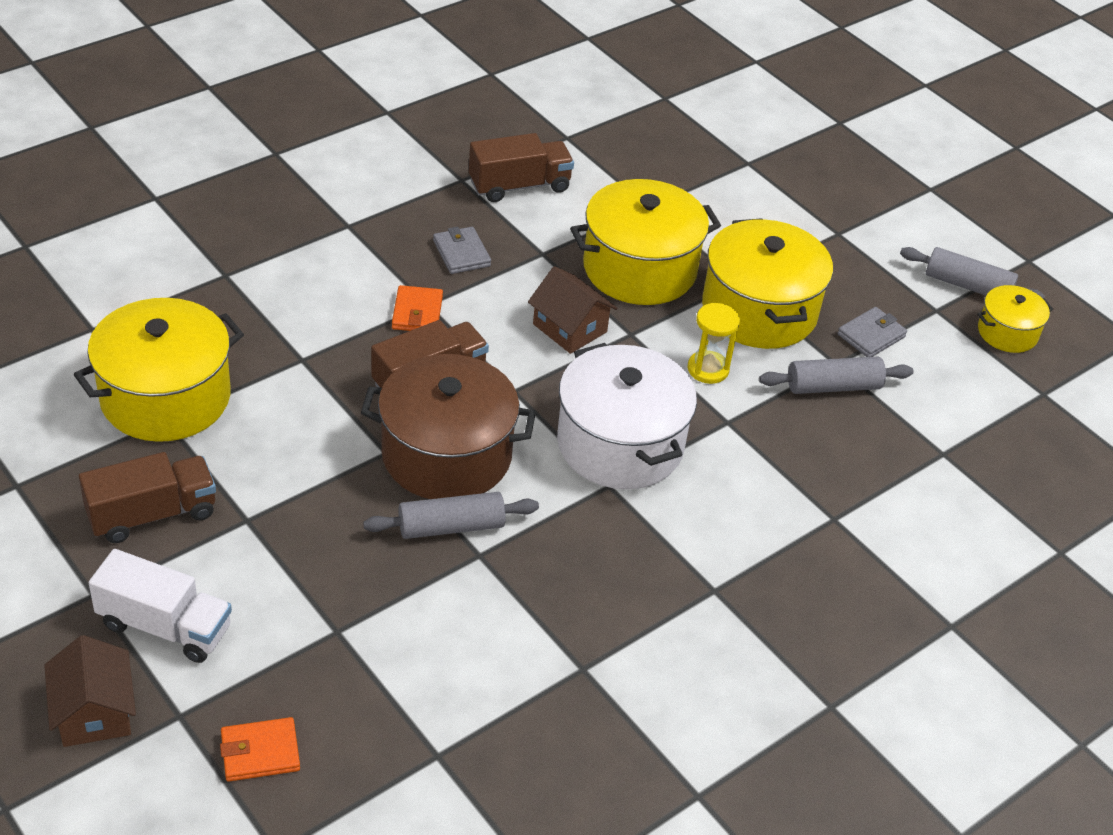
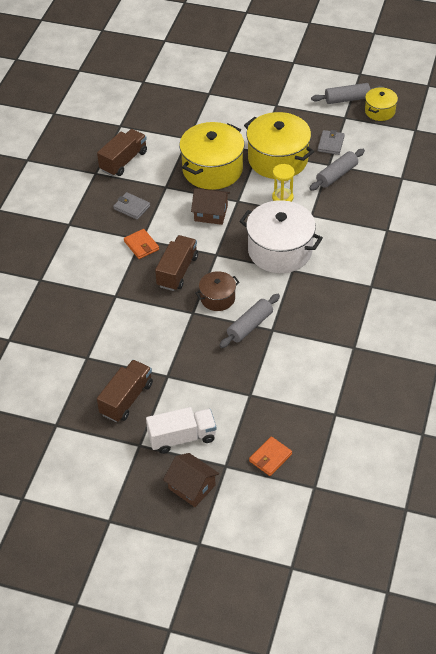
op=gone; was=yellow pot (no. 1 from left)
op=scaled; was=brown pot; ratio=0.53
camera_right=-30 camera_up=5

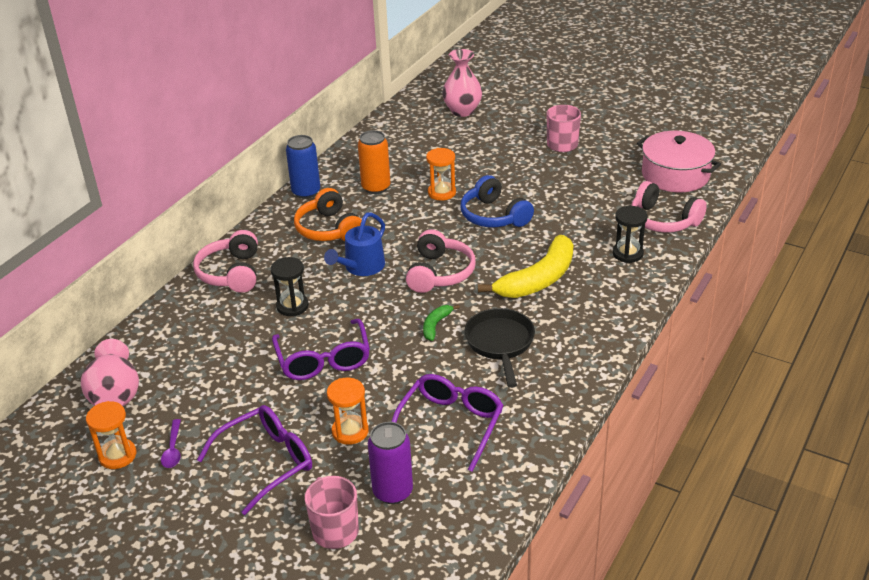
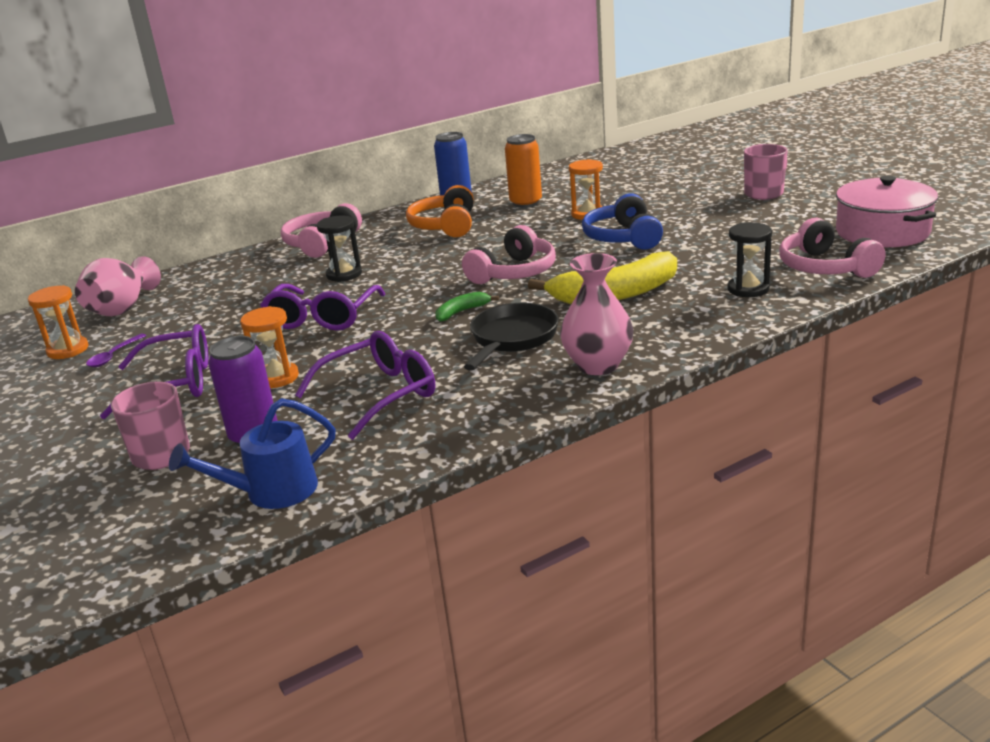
op=shifted; was=blue watering can
op=shifted; was=pink vase (no. 2 from left)
camera_right=30 camera_up=-10

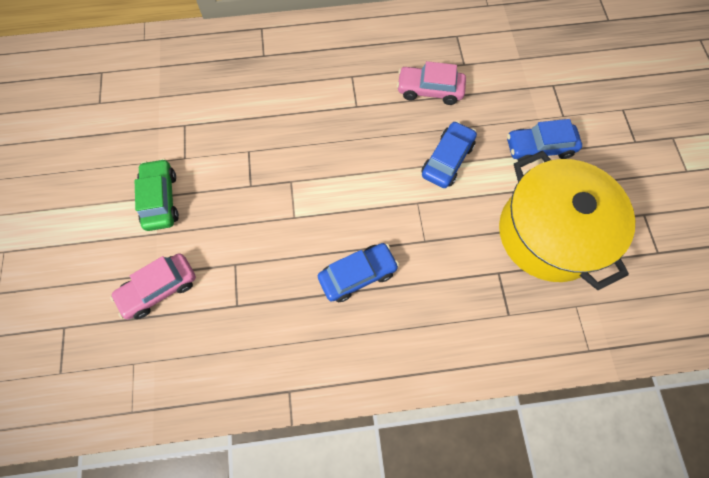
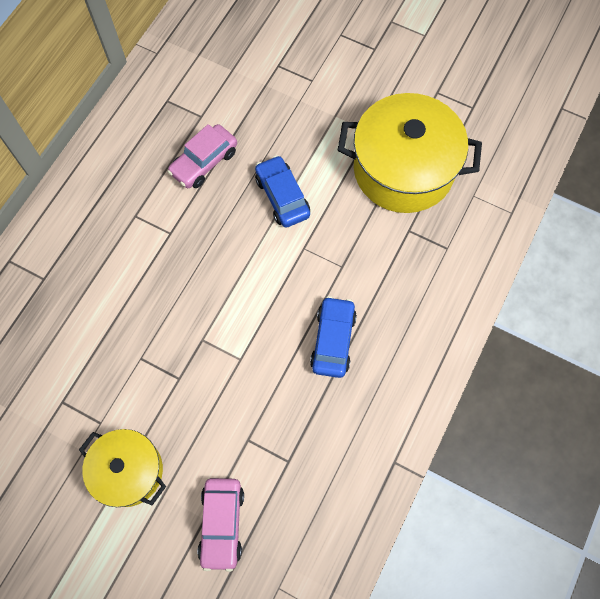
op=gone; was=blue car (no. 3 from left)
op=swapped; was=green car; now=yellow pot (no. 1 from left)
camera_right=-55 camera_up=0

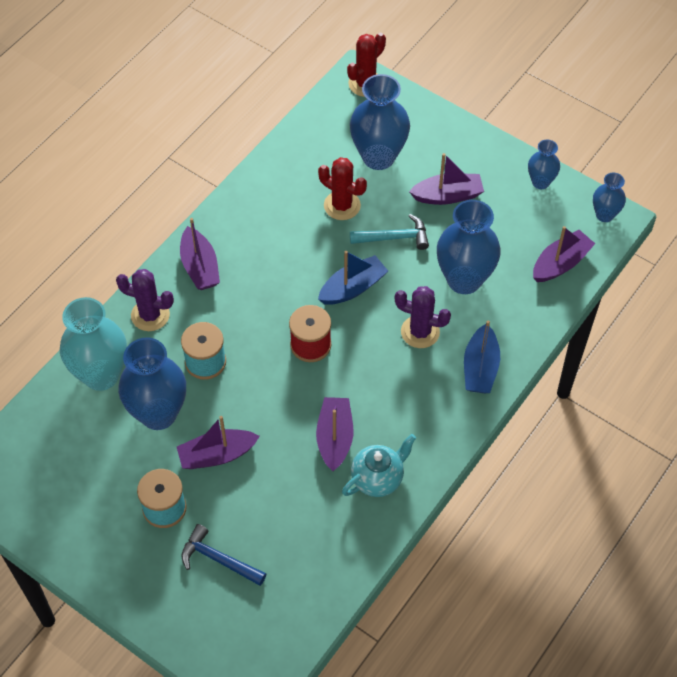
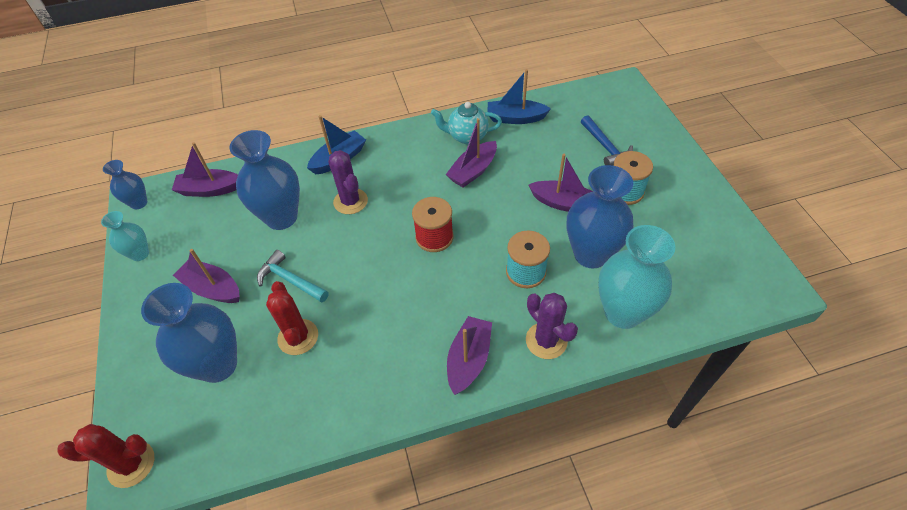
op=shifted; was=blue boat (no. 1 from left in the first image); now=blue boat (no. 2 from left)
op=repainted; was=blue vase (no. 4 from left); now=turquoise vase (no. 1 from left)
camera_right=-140 camera_up=-5

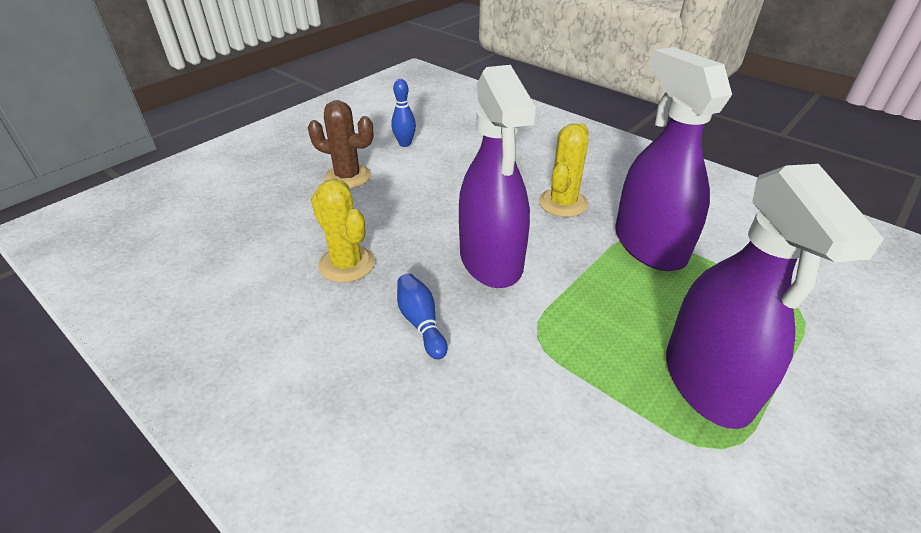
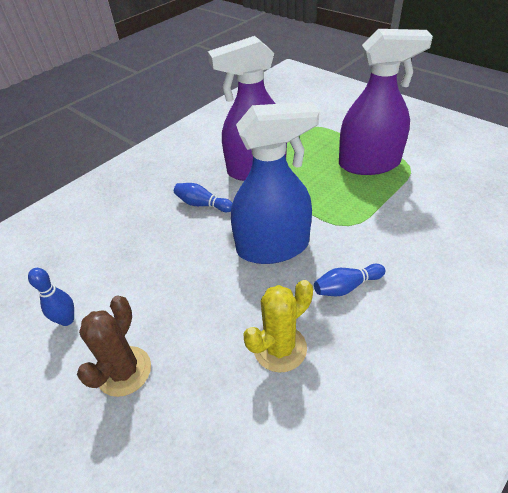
op=swapped; was=yellow cactus (no. 2 from left); now=blue bowling pin (no. 2 from left)
op=repainted; was=purple spray bottle (no. 1 from left); now=blue spray bottle
camera_right=-85 camera_up=5

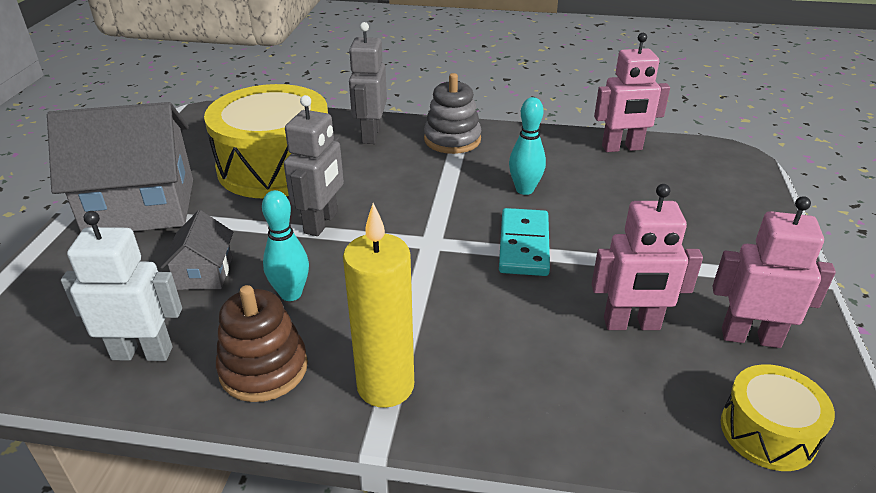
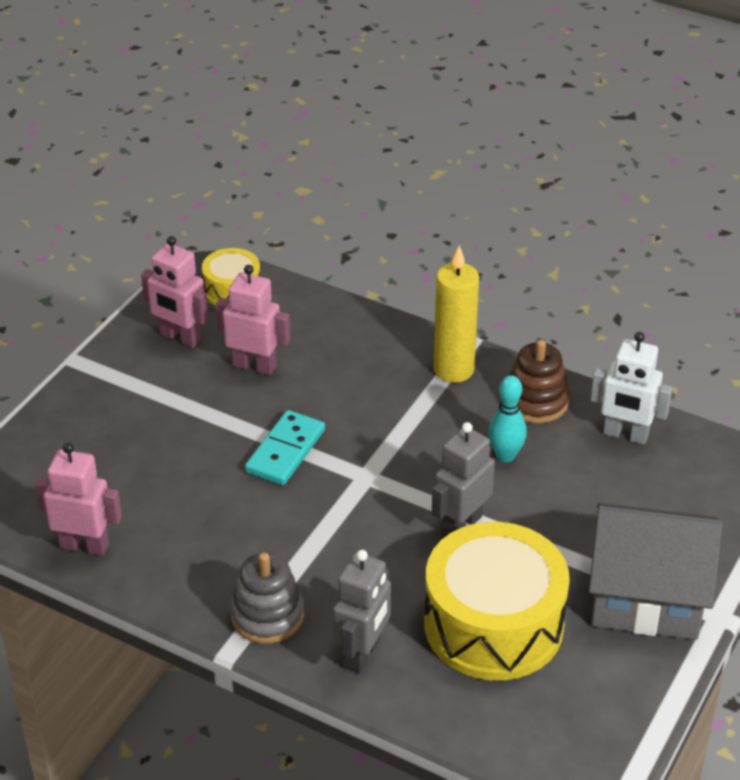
op=gone; was=grey house (no. 2 from left)
op=gone; was=turquoise bowling pin (no. 2 from left)
camera_right=-160 camera_up=5

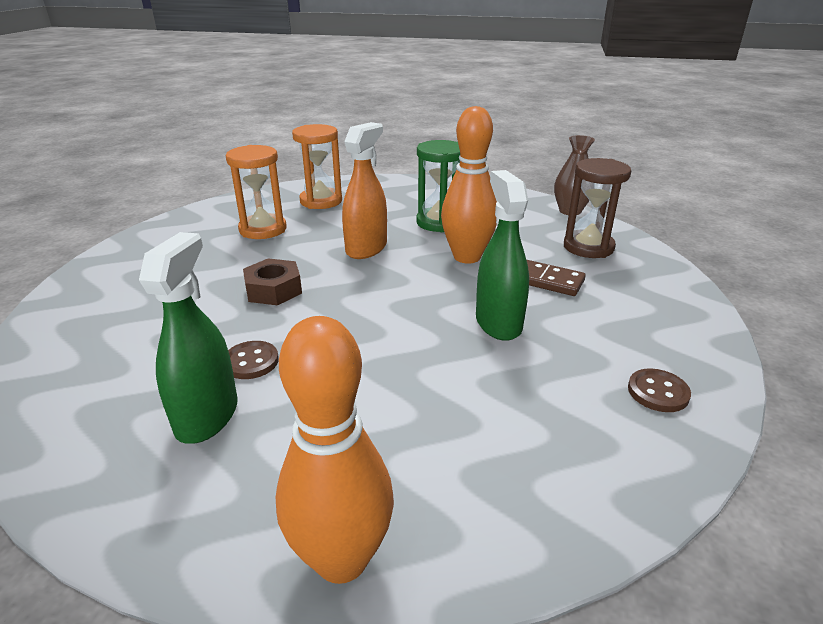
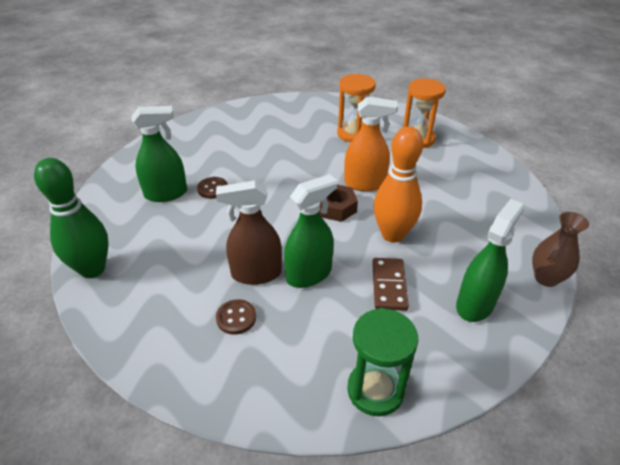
op=new; now=brown spray bottle
op=shifted; was=brown nut
op=shifted; was=green hourglass
op=shifted; was=brown button (no. 2 from left)
op=swapped; was=brown hourglass; now=green spray bottle (no. 3 from left)
op=repainted; was=orange bowling pin (no. 1 from left); now=green bowling pin
camera_right=65 camera_up=10

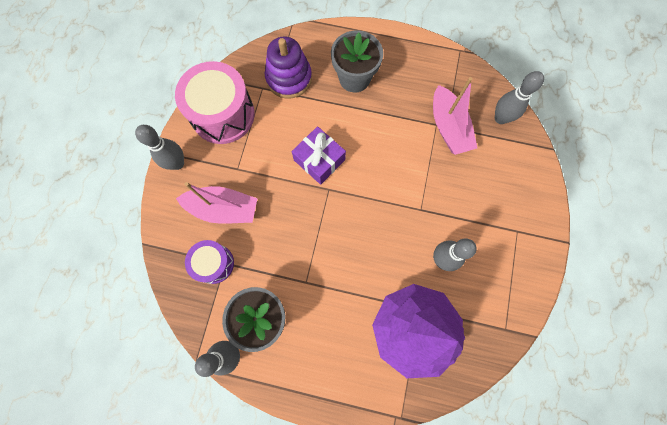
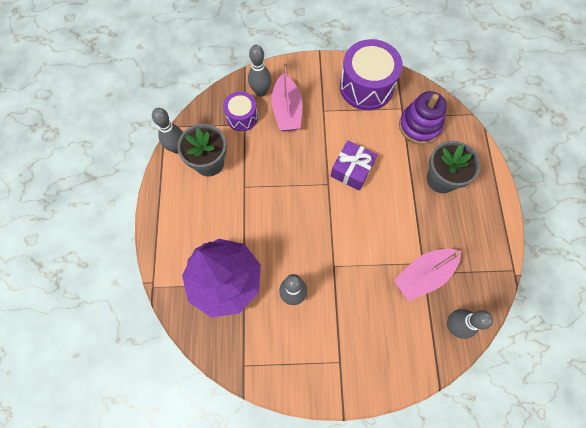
op=shifted; was=grey bowling pin (no. 1 from left in the first image); now=grey bowling pin (no. 2 from left)
op=repainted; was=pink drum; now=purple drum (no. 2 from left)
camera_right=75 camera_up=-5

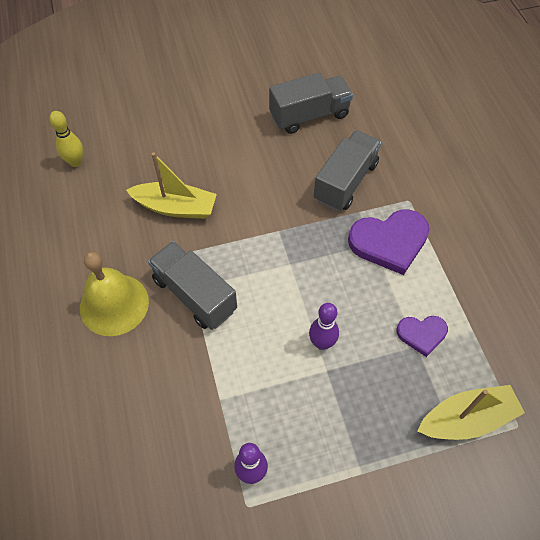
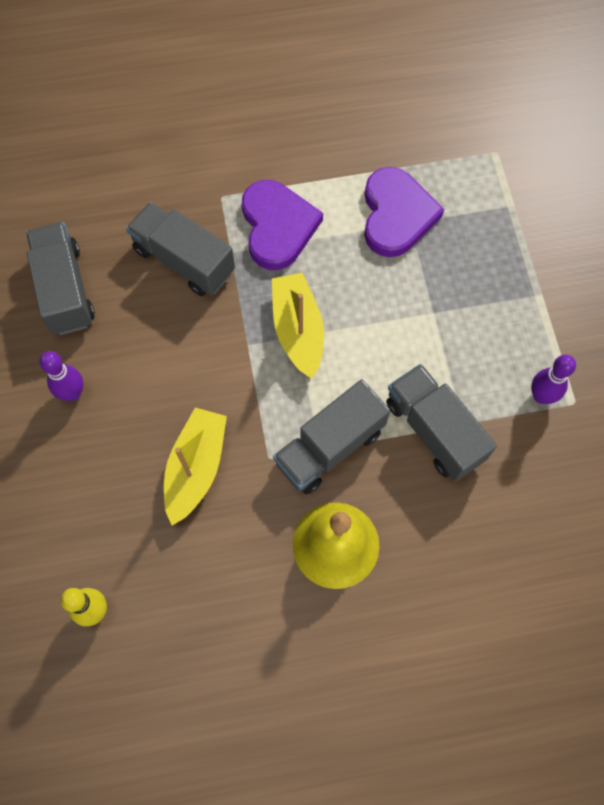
op=new; now=grey truck (no. 4 from left)
op=shifted; was=purple bowling pin (no. 2 from left in the first image); now=purple bowling pin (no. 1 from left)
op=shifted; was=yellow boat (no. 2 from left)
op=scaled; was=purple heart (no. 2 from left); ratio=1.76
camera_right=-85 camera_up=10

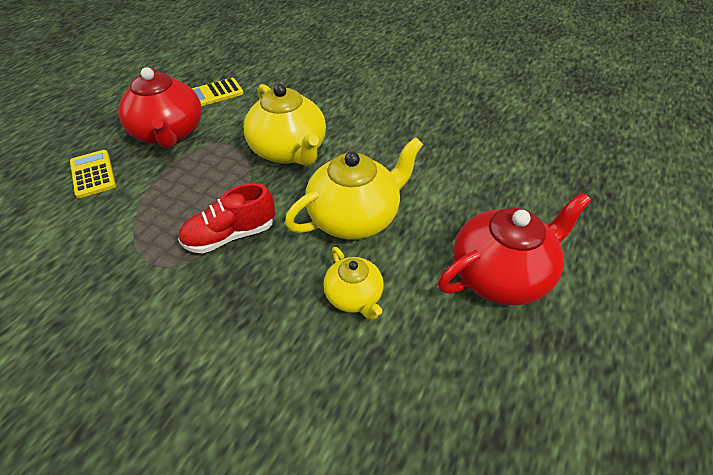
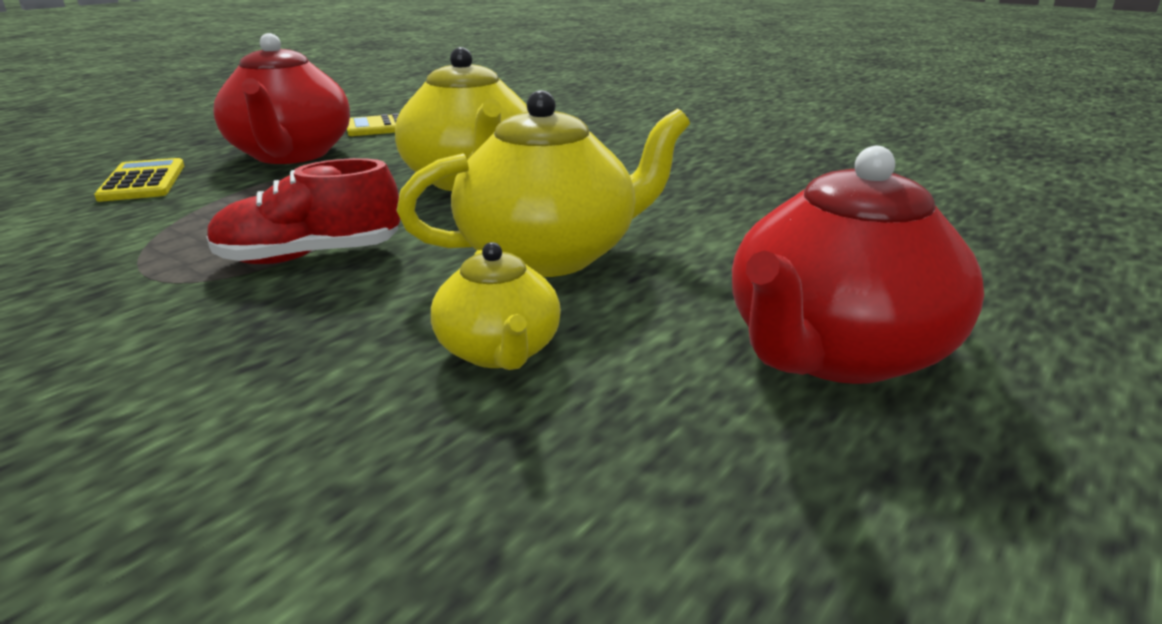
op=rotated; was=red teapot (no. 2 from left); clockwise=150
camera_right=10 camera_up=-20

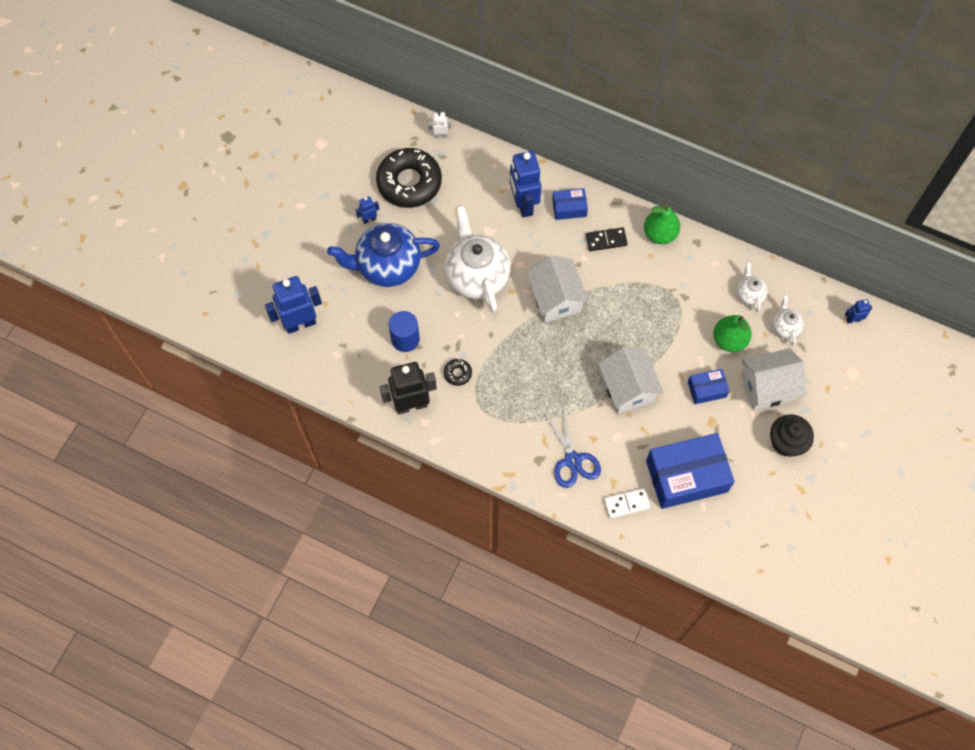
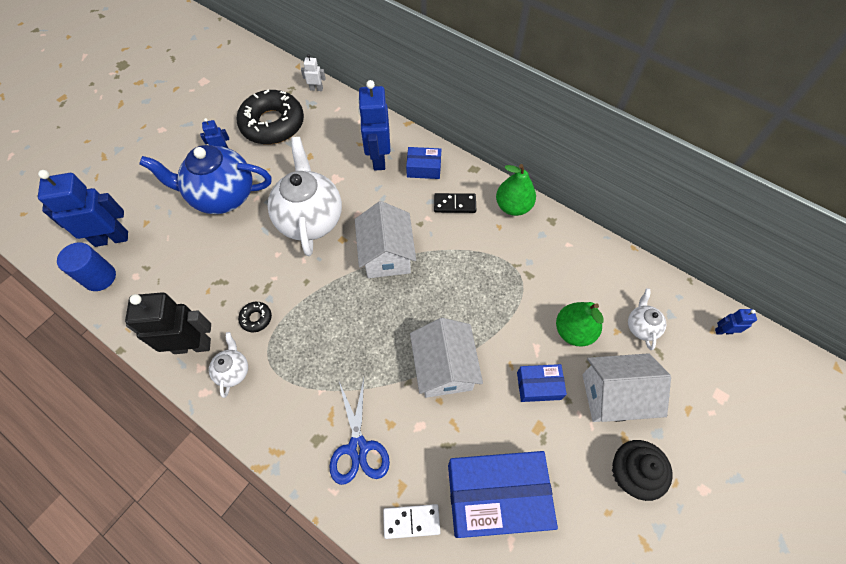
op=shifted; was=blue cylinder
op=shifted; was=white teapot (no. 2 from left in the first image); now=white teapot (no. 1 from left)
camera_right=10 camera_up=-5

